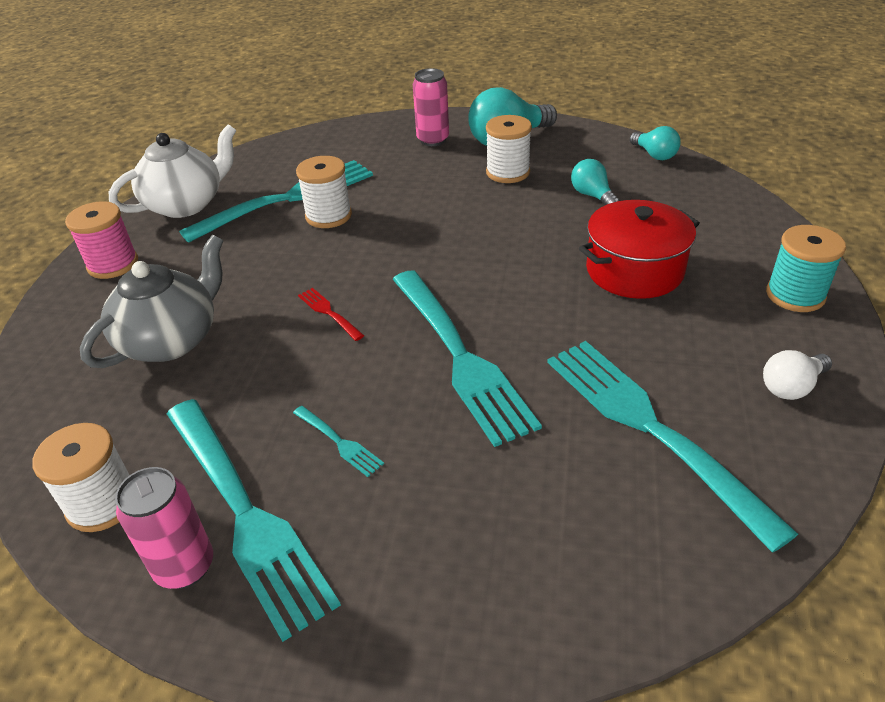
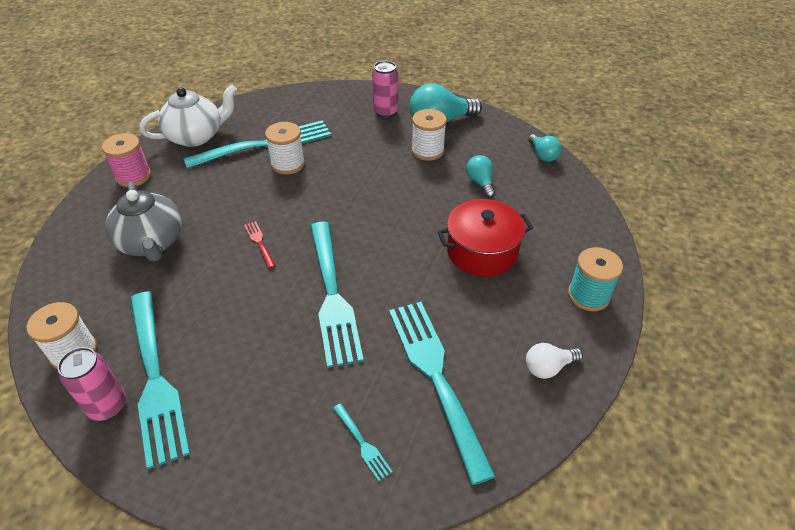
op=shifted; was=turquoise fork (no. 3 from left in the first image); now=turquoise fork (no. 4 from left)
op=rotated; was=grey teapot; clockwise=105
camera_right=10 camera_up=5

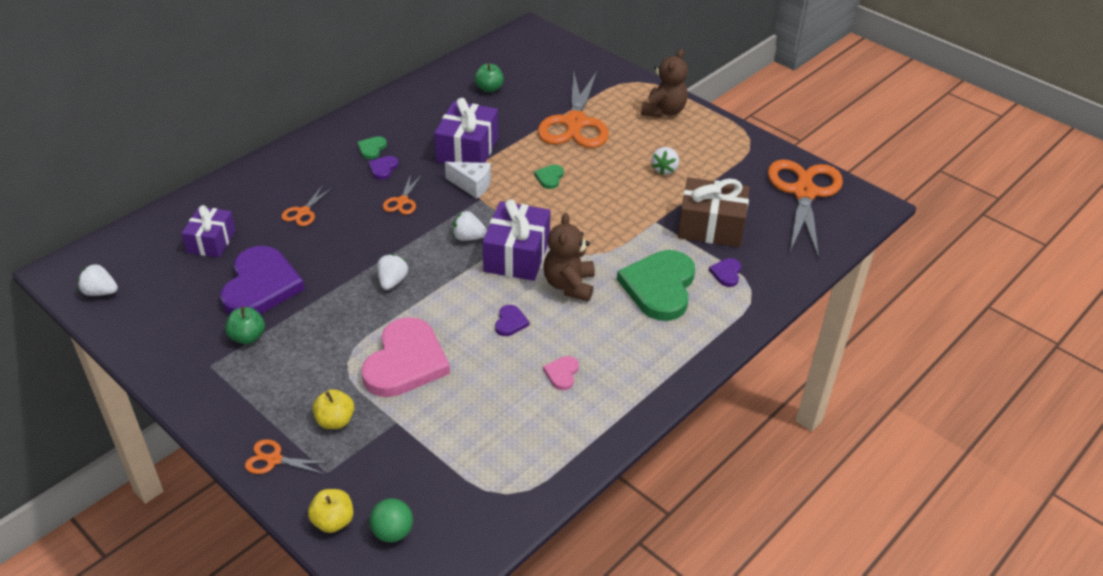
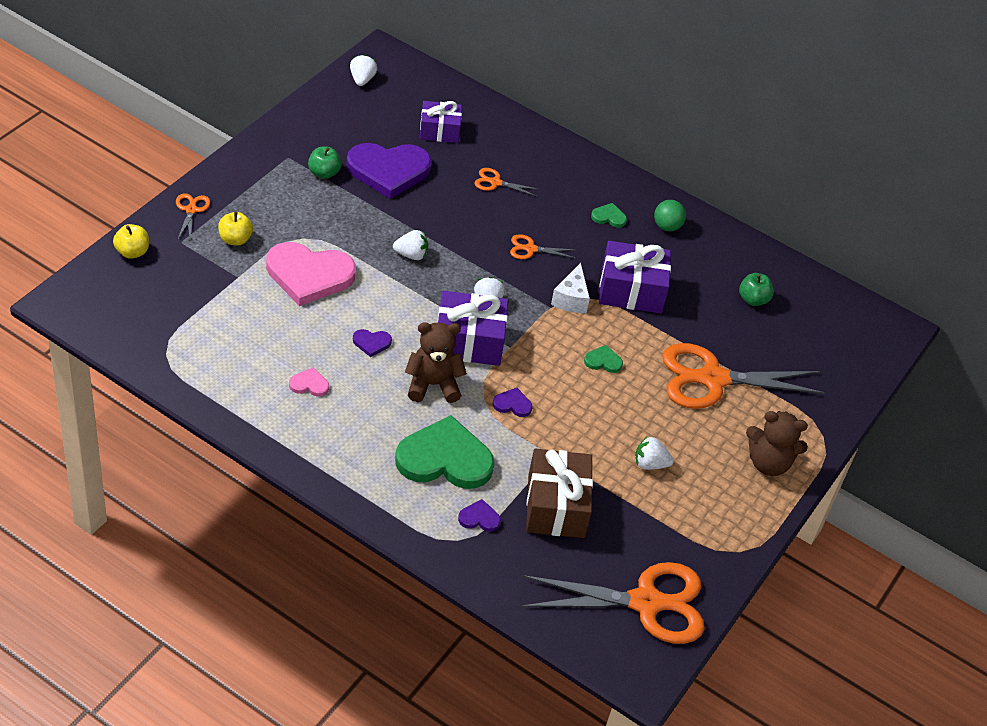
op=shifted; was=purple heart (no. 2 from left in the first image); now=purple heart (no. 4 from left)
op=shifted; was=green ball
camera_right=75 camera_up=5

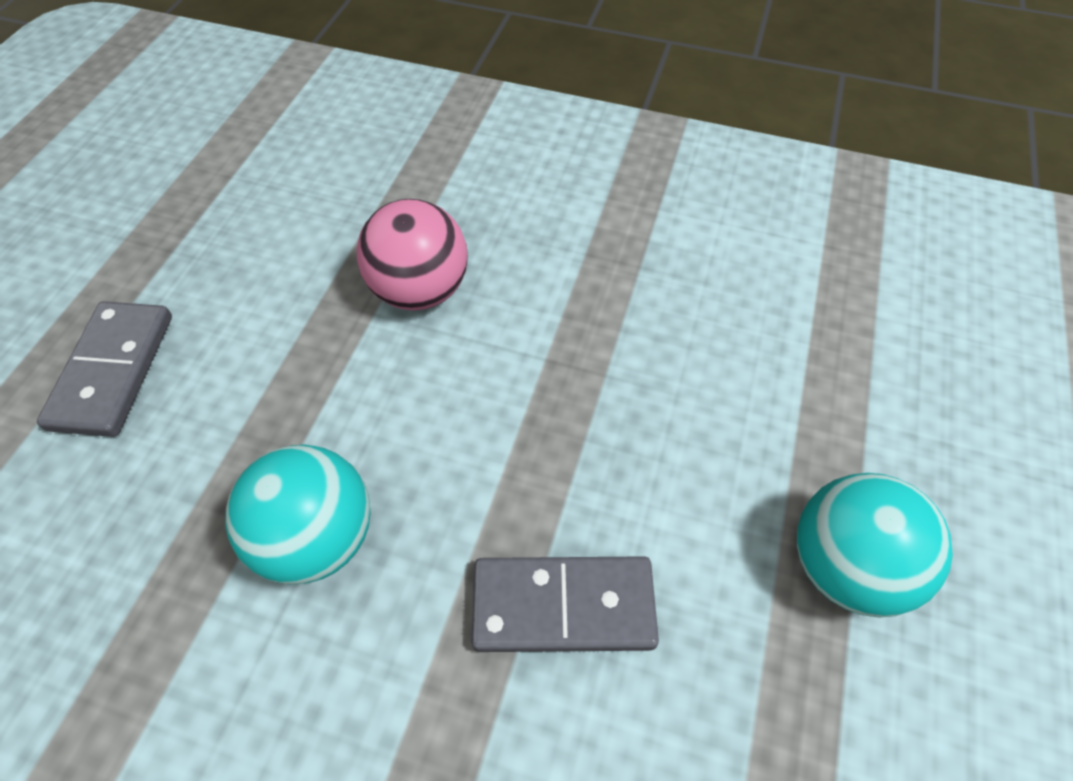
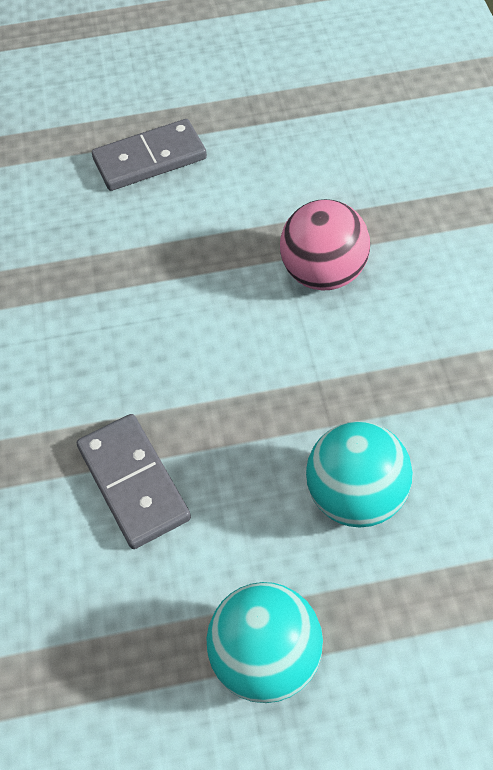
op=shifted; was=turquoise ball (no. 1 from left in the first image); now=turquoise ball (no. 2 from left)
camera_right=65 camera_up=0

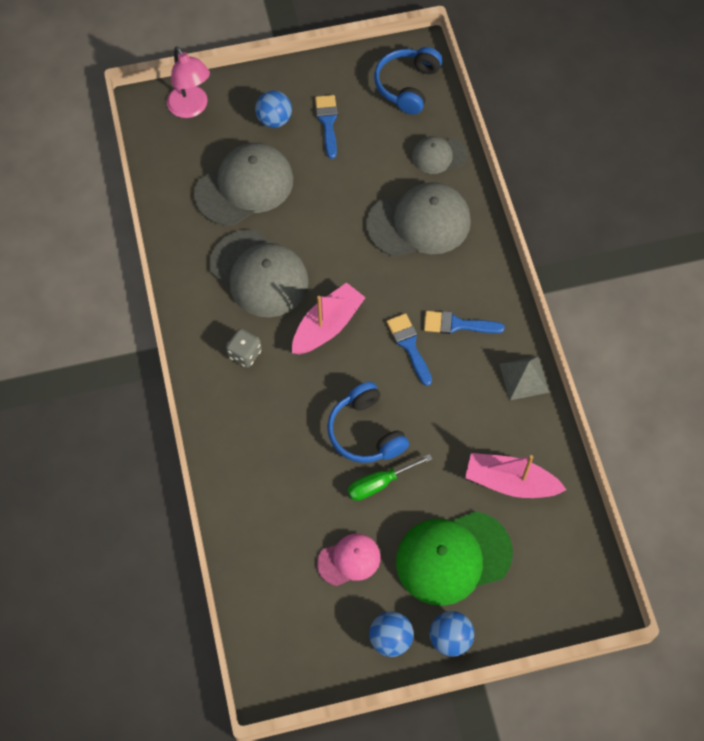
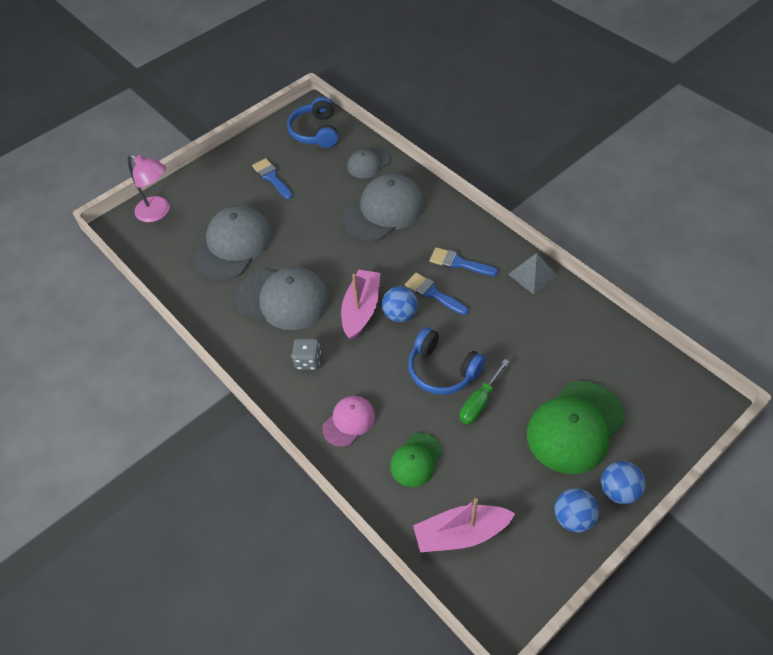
op=new; now=green cap (no. 1 from left)
op=shifted; was=blue ball (no. 1 from left)
op=shifted; was=pink cap
op=shifted; was=pink boat (no. 2 from left)
op=rotated; was=blue brush (no. 3 from left); clockwise=45
camera_right=-25 camera_up=-10

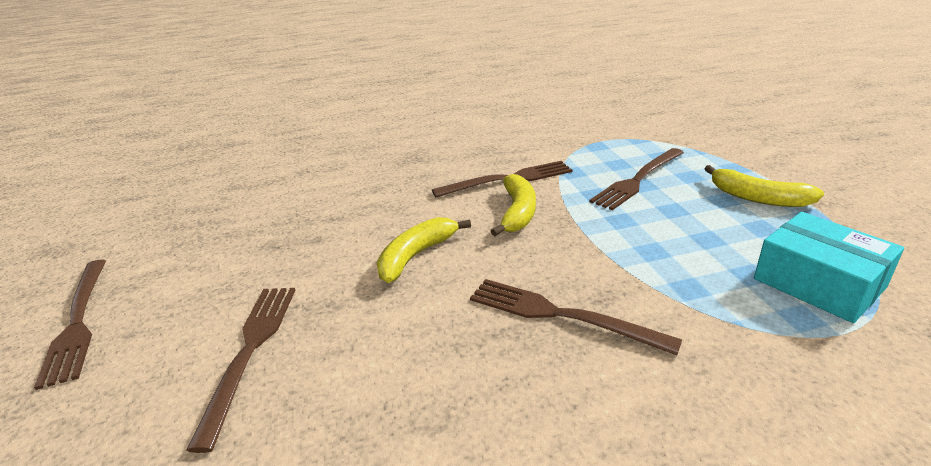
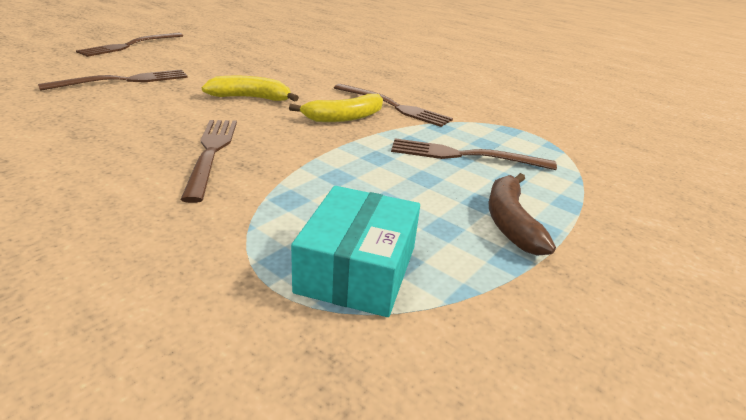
op=repainted; was=yellow banana (no. 3 from left); now=brown banana
camera_right=50 camera_up=0

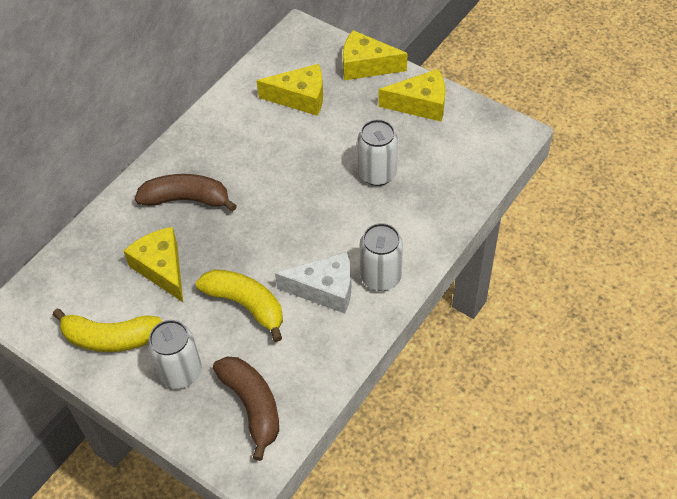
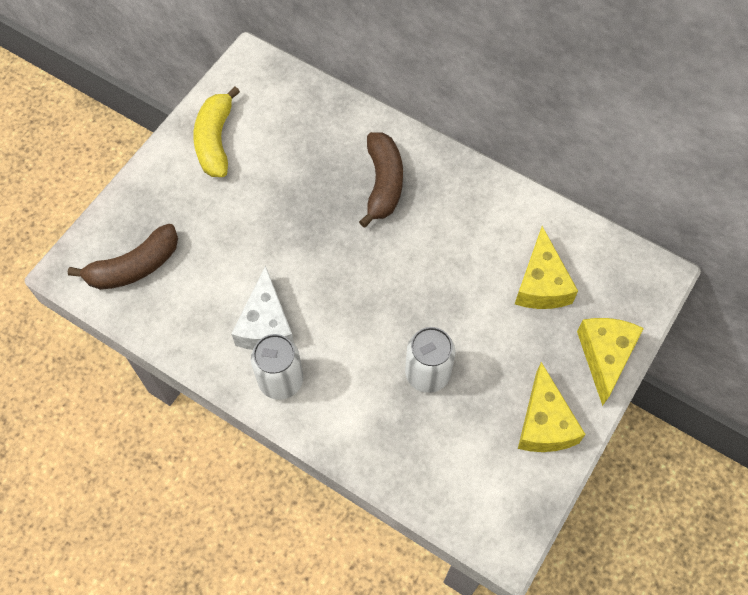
op=gone; was=yellow cheese (no. 1 from left)
op=gone; was=white can (no. 1 from left)
op=gone; was=yellow banana (no. 2 from left)
camera_right=85 camera_up=10

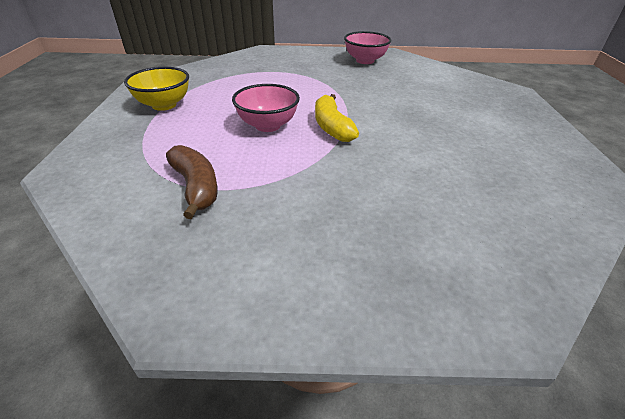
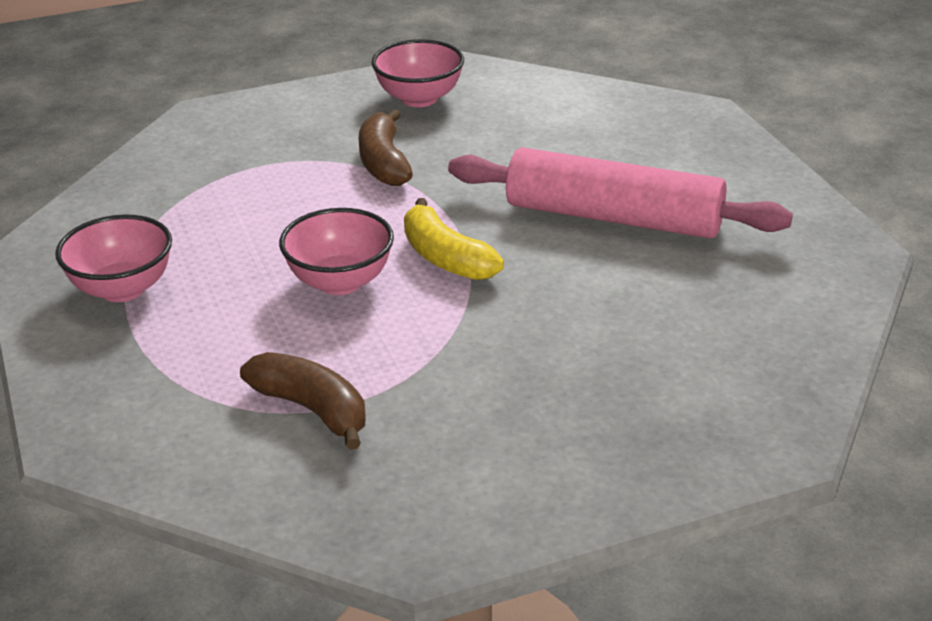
op=new; now=brown banana (no. 2 from left)
op=new; now=pink rolling pin
op=repainted; was=yellow bowl; now=pink bowl (no. 1 from left)
camera_right=-20 camera_up=-5

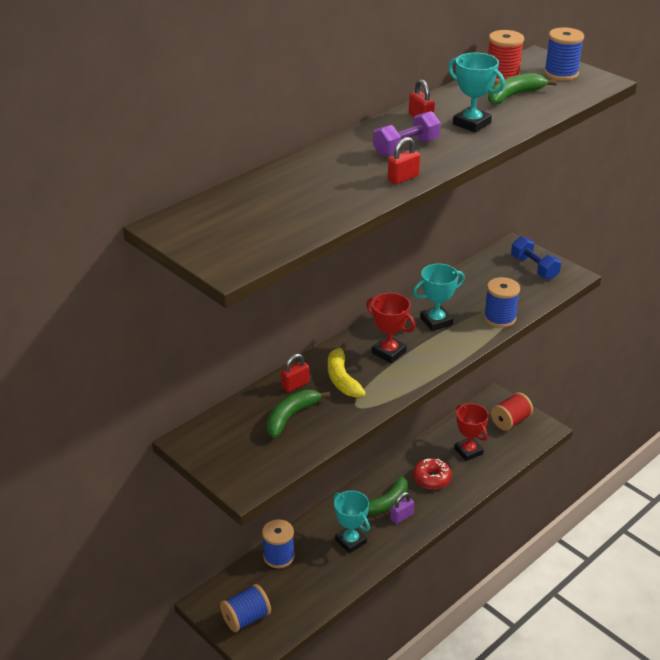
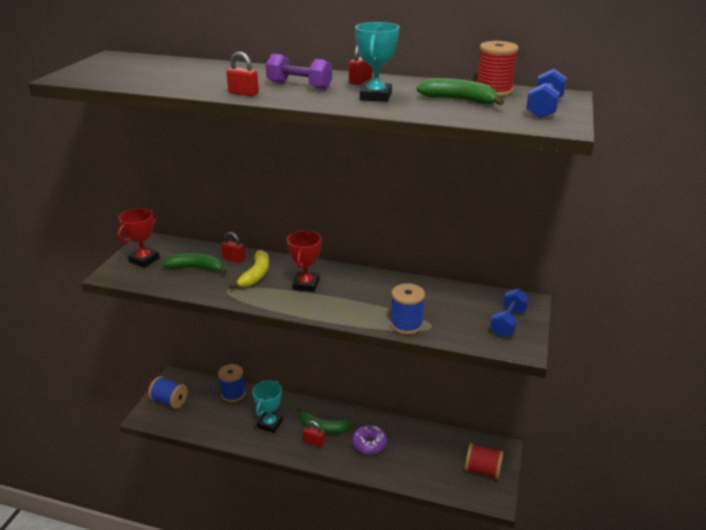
op=gone; was=turquoise trophy (no. 2 from left)
op=shifted; was=red trophy (no. 2 from left in the first image); now=red trophy (no. 1 from left)
op=swapped; was=blue spool (no. 4 from left); now=blue dumbbell (no. 2 from left)
op=repainted; was=purple padlock; now=red padlock (no. 3 from left)
op=repainted; was=red donut; now=purple donut
op=rotated; was=yellow banana; clockwise=150
camera_right=60 camera_up=-5

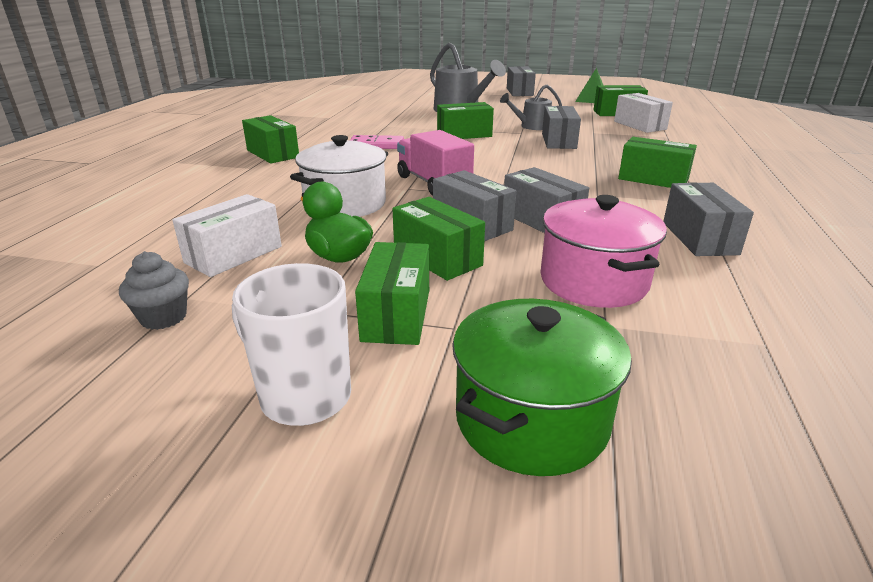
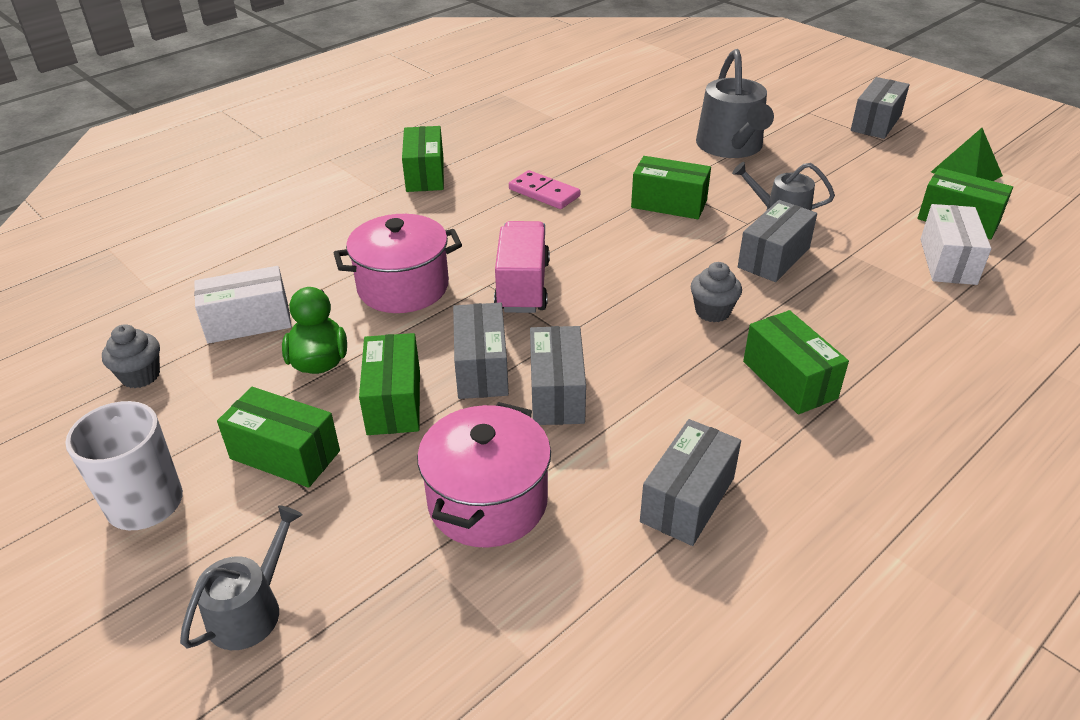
op=new; now=grey cupcake (no. 2 from left)
op=swapped; was=green pot; now=grey watering can (no. 1 from left)
op=repainted; was=white pot; now=pink pot (no. 1 from left)
op=rotated; was=green box (no. 2 from left in the first image); clockwise=75
camera_right=35 camera_up=10

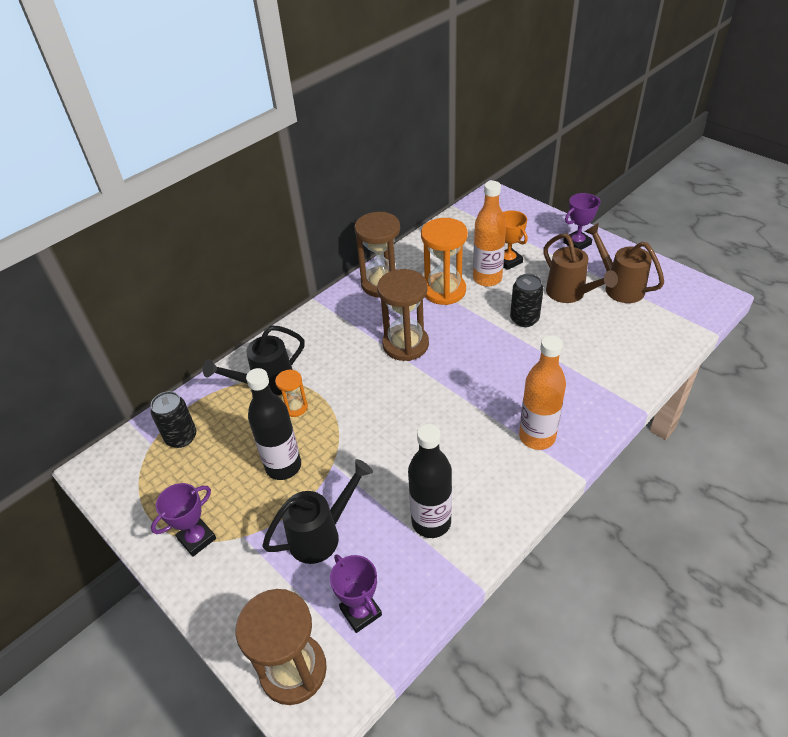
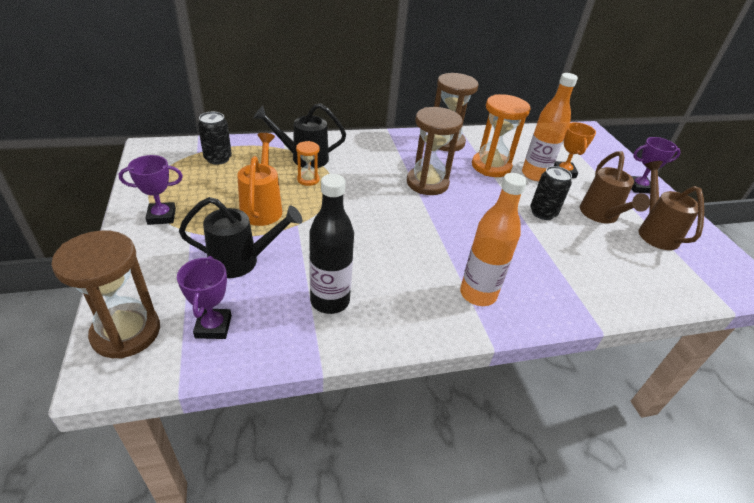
op=swapped; was=black bottle (no. 1 from left); now=orange watering can
camera_right=25 camera_up=-5

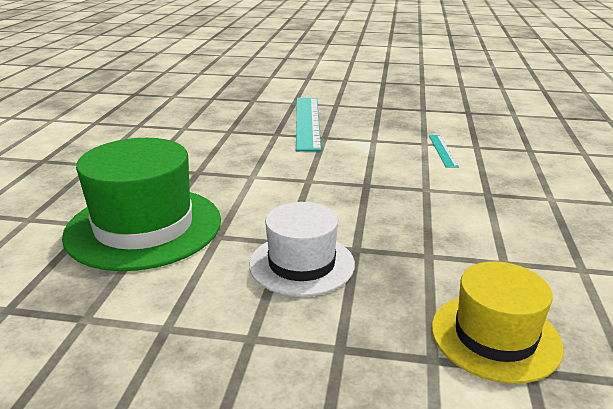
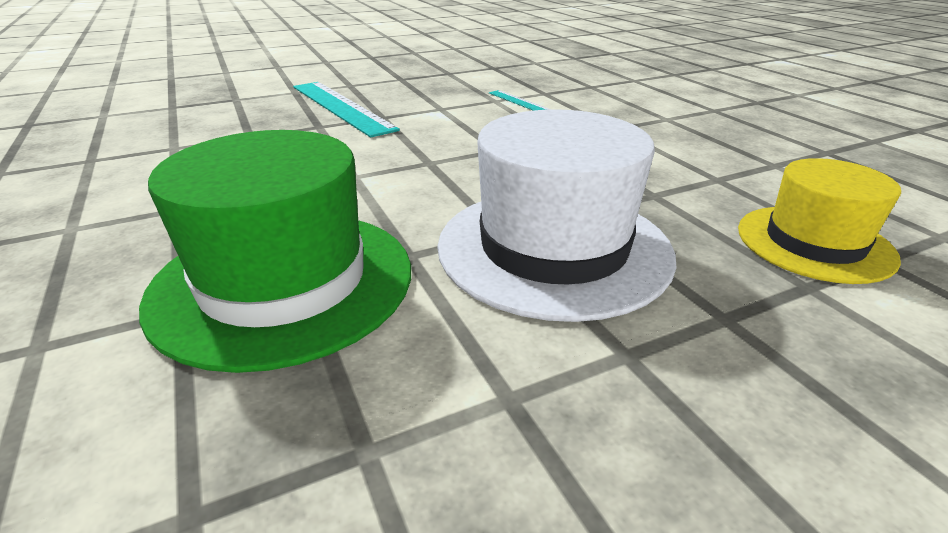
op=scaled; was=white hat; ratio=1.61
camera_right=-35 camera_up=5

